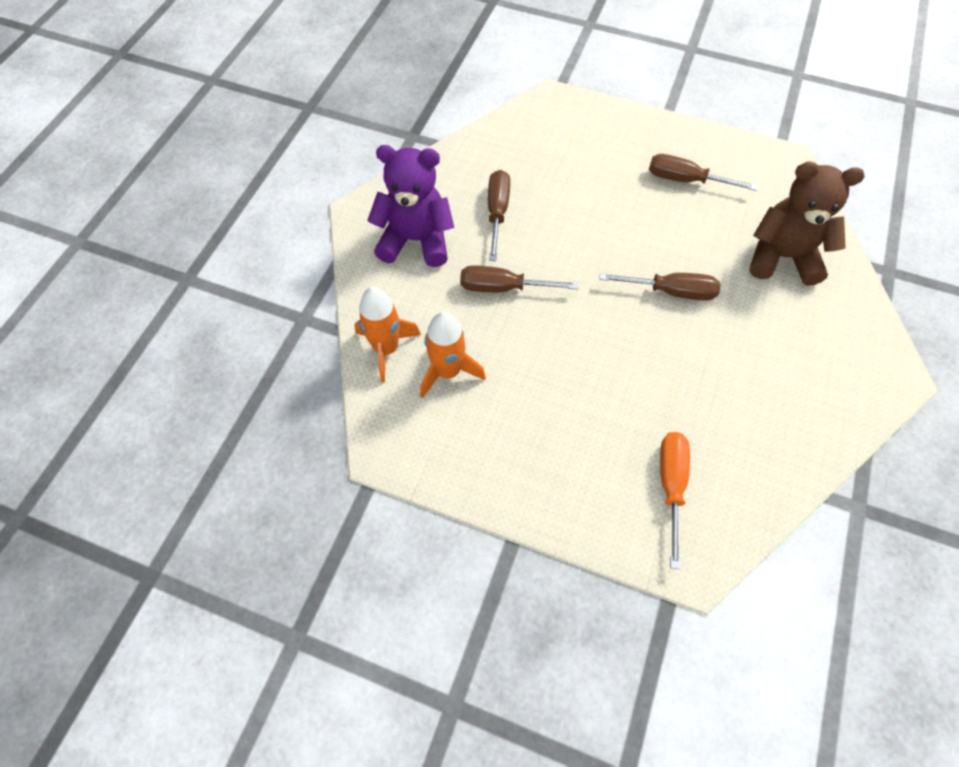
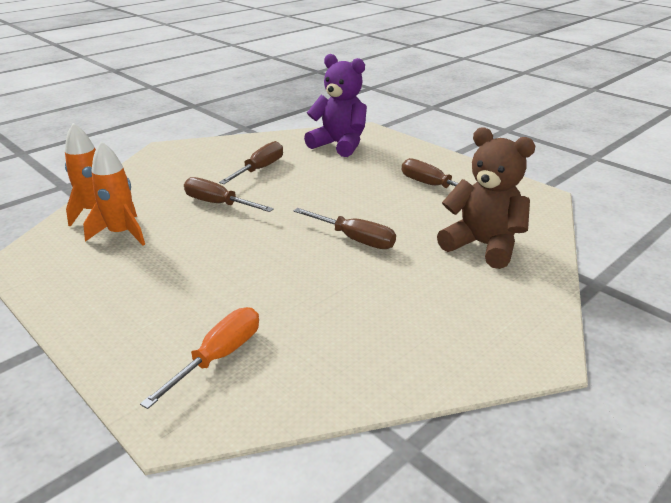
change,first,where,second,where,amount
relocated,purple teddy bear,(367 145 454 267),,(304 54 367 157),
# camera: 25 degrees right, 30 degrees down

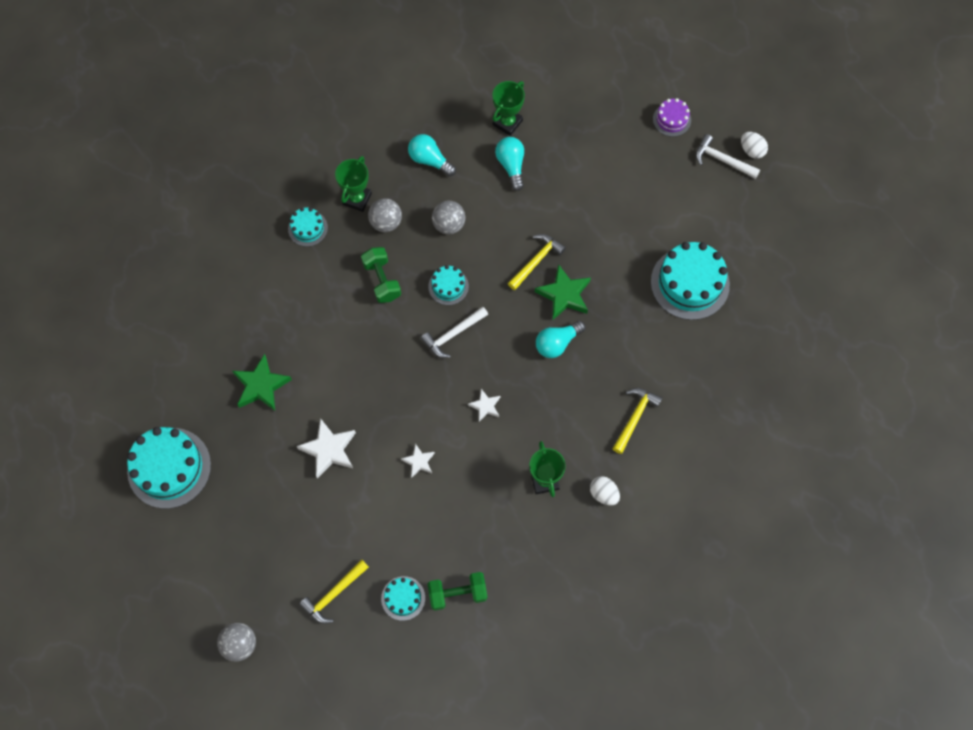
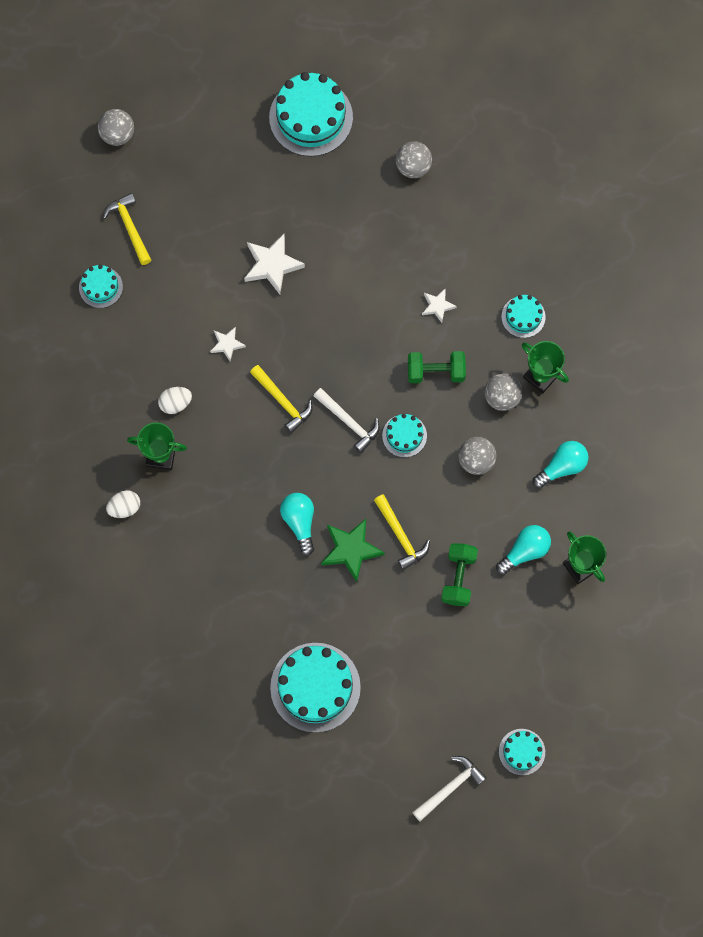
change,first,where,second,where,amount
relocated,white egg,(741 132 768 159),,(158 387 192 414),
relocated,yellow hammer,(612 388 662 454),,(250 365 312 433),
spun,white hammer,(421 306 488 358),,(314 388 380 453),150 degrees clockwise
appeared,,,grey ball,(396 141 432 178),
relocated,white star,(468 389 500 422),,(422 289 457 323),
relocated,green dumbbell,(428 572 487 611),,(441 543 478 606),
spun,turquoise light bulb,(495 137 524 191),,(496 525 551 575),45 degrees counterclockwise
colour,purple cake,(653 98 691 137),turquoise cake,(499 729 545 775),
missing,green star,(232 354 292 411),,,
# camera: 110 degrees right, 5 degrees up

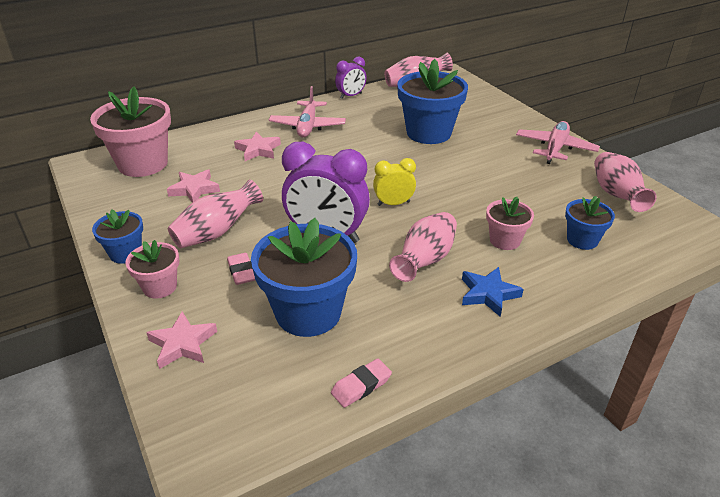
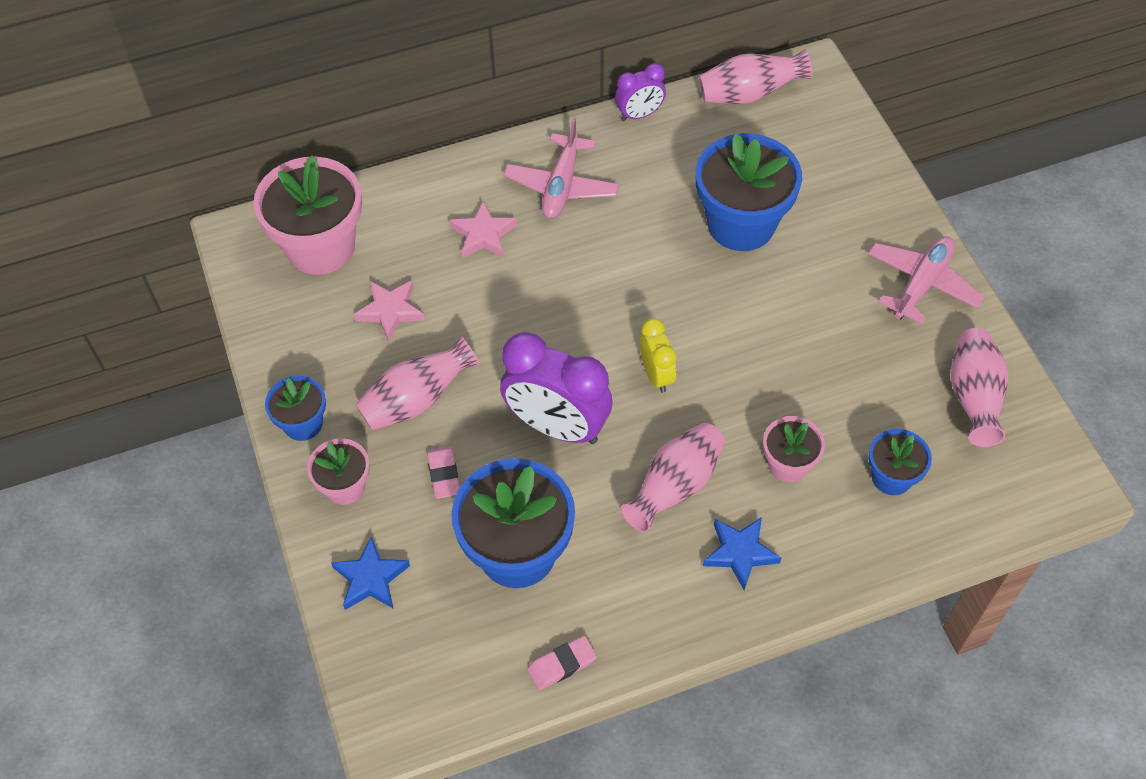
change,first,where,second,where,amount
colour,pink star,(146 311 217 369),blue star,(331 537 410 610),
spun,yellow clock,(373 158 416 206),,(640 318 676 393),75 degrees clockwise
# camera: 10 degrees right, 20 degrees up

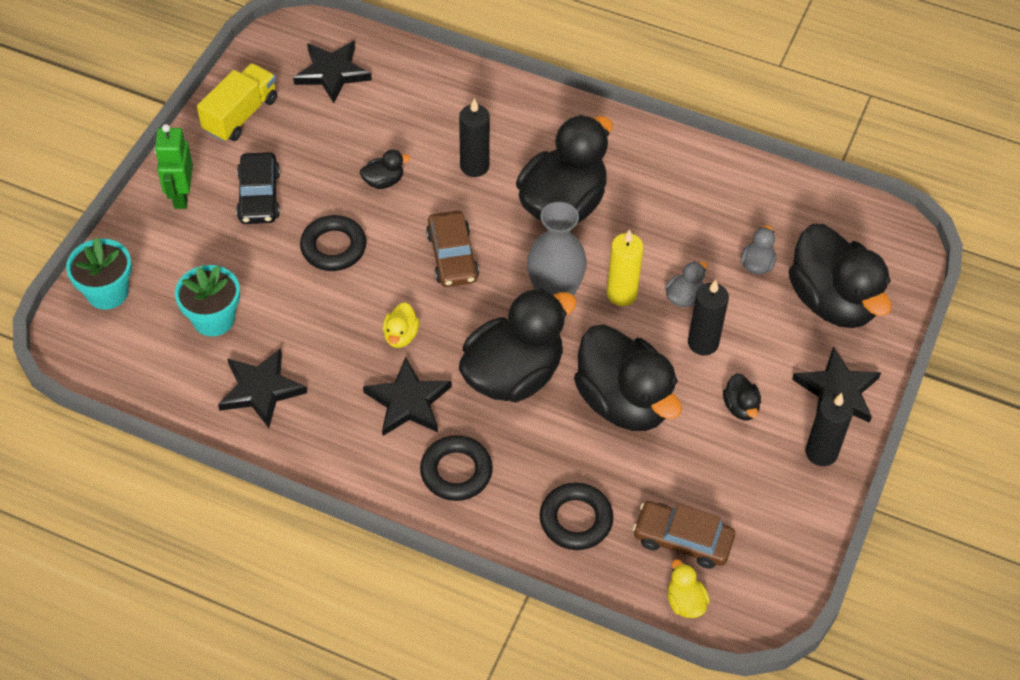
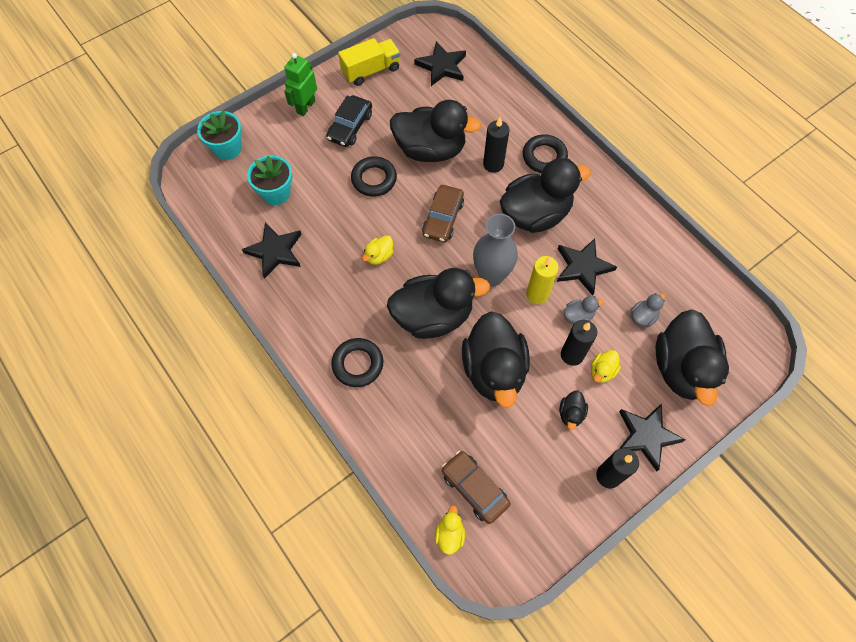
change,first,where,second,where,amount
size,black duck,(360 150 410 189),,(390 100 481 162),x2.42
relocated,black ring,(540 482 613 550),,(523 134 568 173),
relocated,black star,(363 357 452 436),,(557 238 617 295),
appeared,,,yellow duck,(591 350 621 383),
# camera: 30 degrees right, 10 degrees up

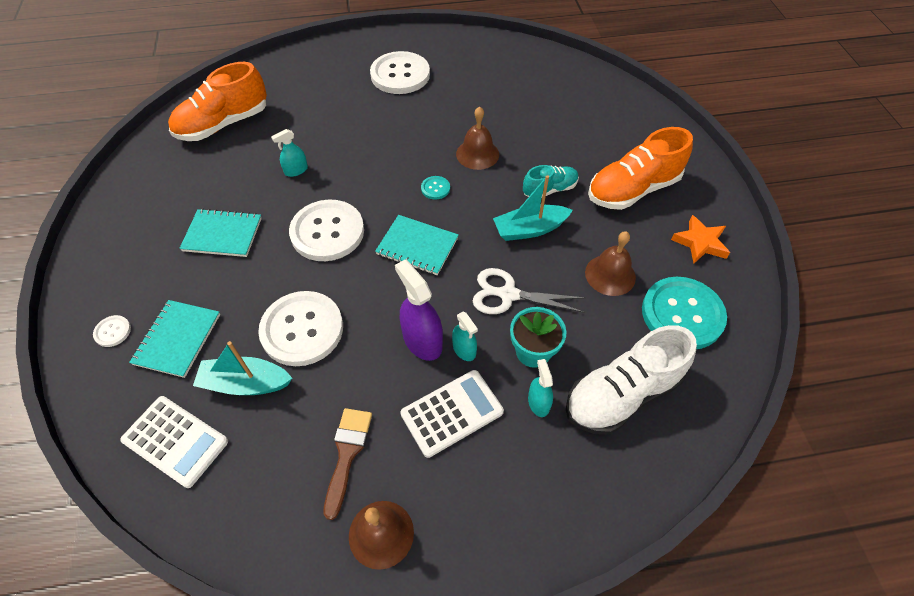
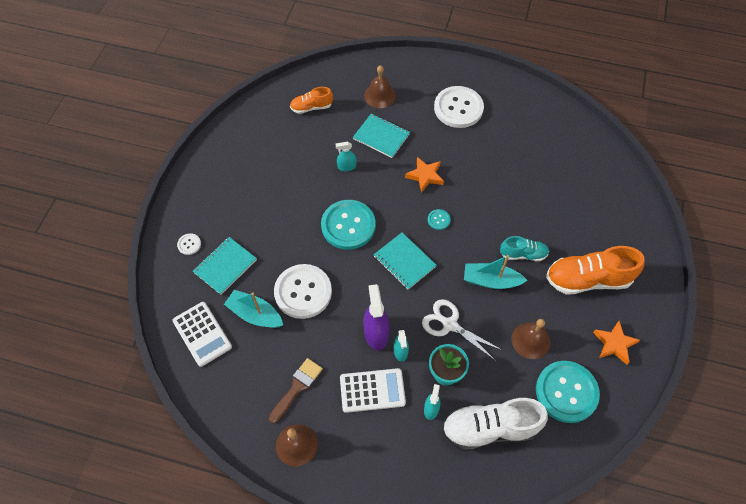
change,first,where,second,where,amount
size,orange shoe,(168 62 267 141),,(290 87 333 114),x0.56
colour,white button,(289 200 364 261),turquoise button,(321 200 376 250),
relocated,turquoise notebook,(179 209 262 257),,(353 114 410 158),
relocated,brown bell,(456 106 499 170),,(364 65 396 108),
appeared,,,orange star,(405 157 444 193),
# camera: 25 degrees right, 5 degrees up

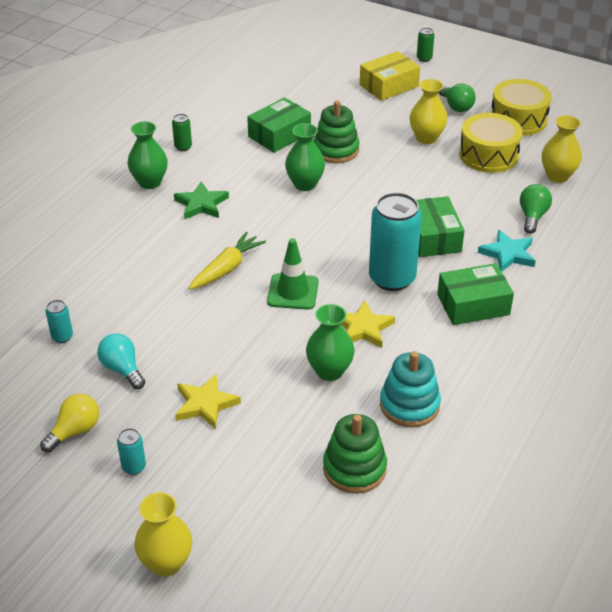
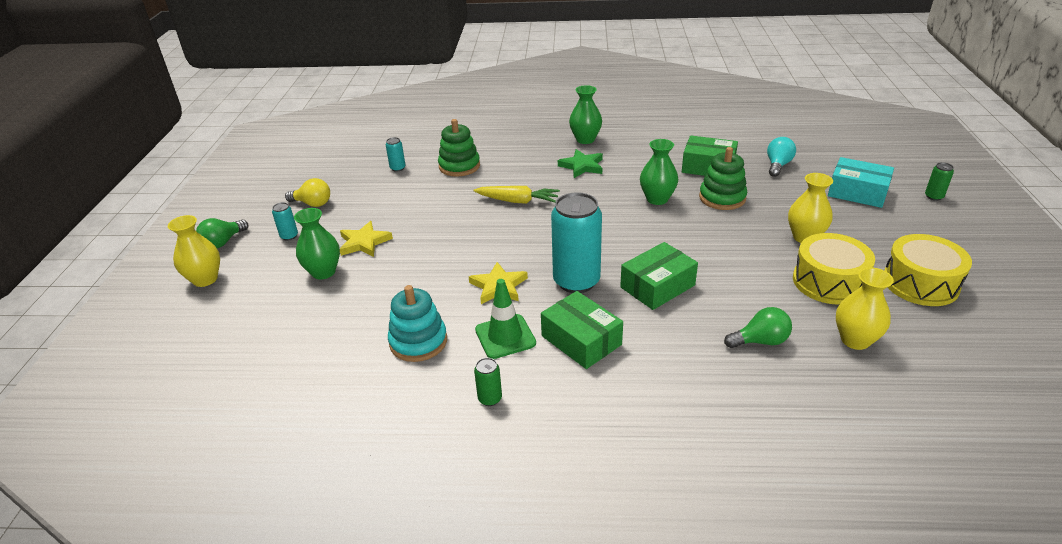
change,first,where,second,where,amount
relocated,green light bulb,(439 84 476 112),,(196 218 248 248),
relocated,green vase,(306 304 355 381),,(294 208 340 280),
relocated,green stacking toy,(323 414 387 493),,(438 119 480 177),
relocated,green can,(172 114 192 151),,(474 358 502 406),
relocated,green traffic cone,(267 238 319 310),,(475 279 536 359),
relocated,turquoise light bulb,(97 333 145 389),,(767 137 796 177),
colour,yellow box,(360 51 420 101),turquoise box,(828 157 894 208),
missing,turquoise star,(478 230 536 272),,,
# camera: 65 degrees right, 5 degrees down

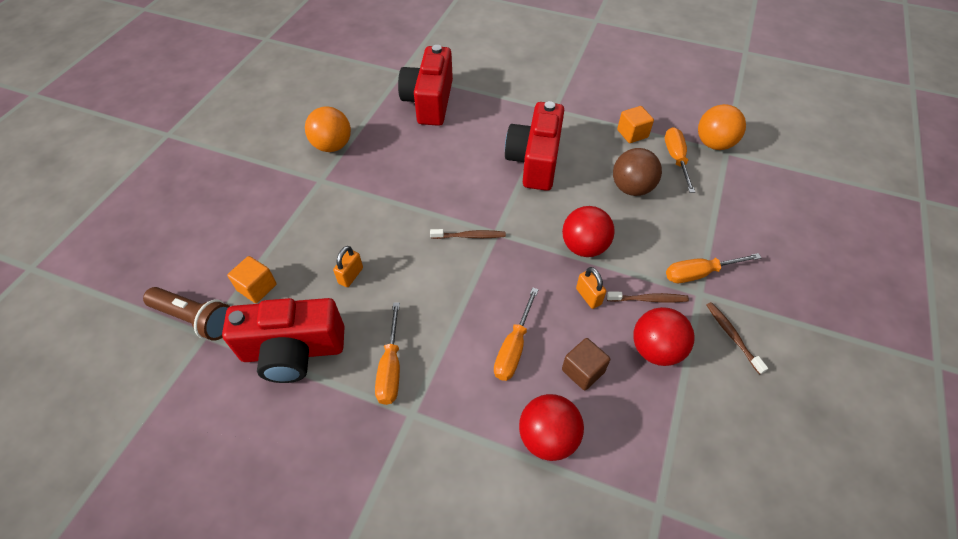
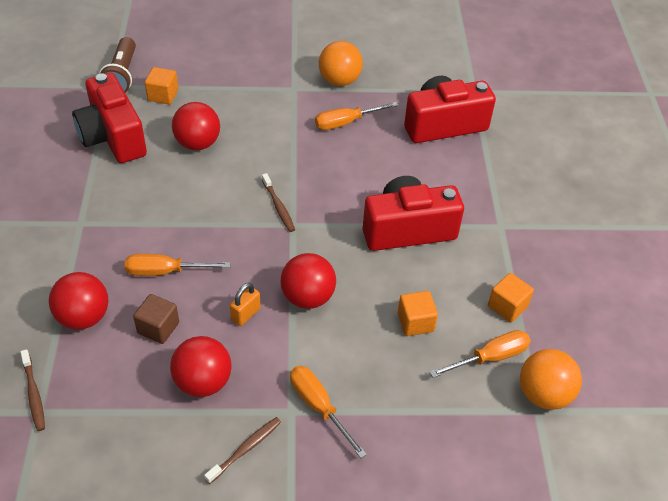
change,first,where,second,where,amount
relocated,brown toothbrush,(607 292 689 303),,(20 349 45 431),
exchanged,orange padlock,(333 246 363 287),red ball,(172 102 220 150),
relocated,orange screwdriver,(375 303 400 405),,(315 102 399 130),
exchanged,brown ball,(613 148 662 196),orange cube,(398 291 438 336),
# camera: 65 degrees right, 5 degrees down

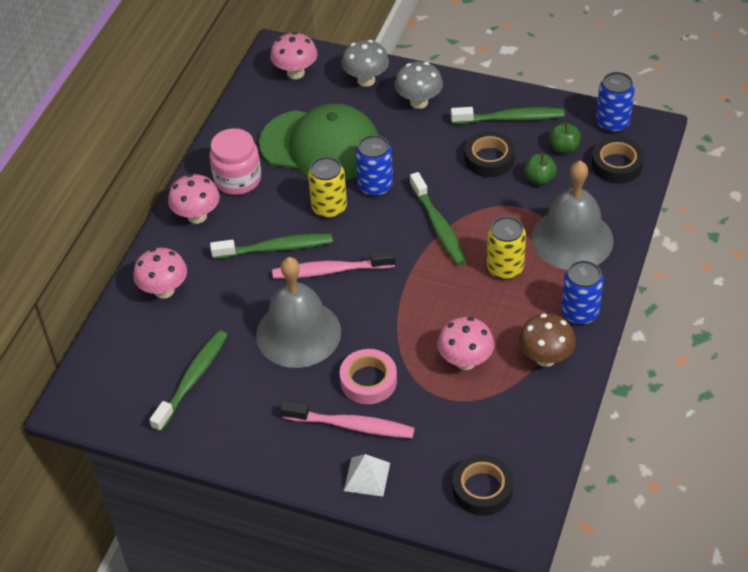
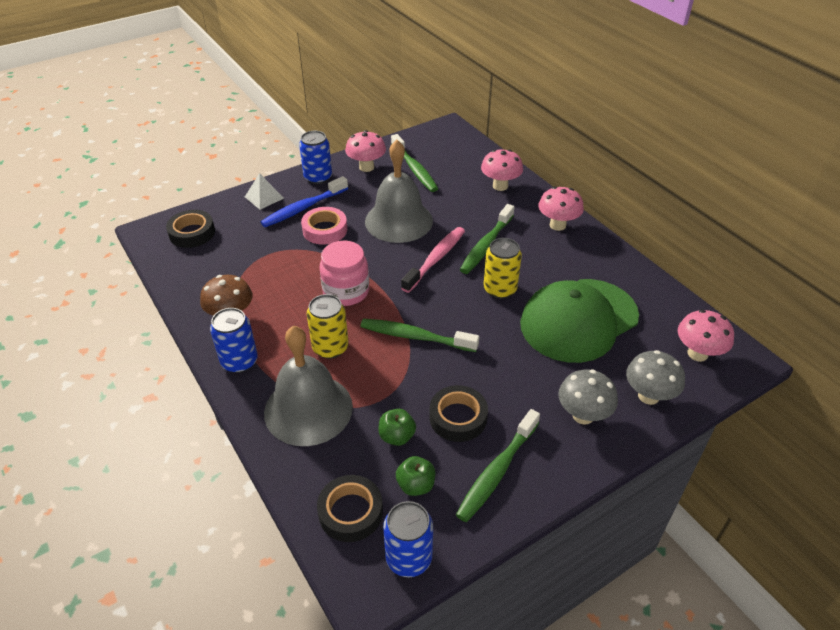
change,first,where,second,where,amount
colour,pink toothbrush,(281 401 415 438),blue toothbrush,(261 176 348 227),
relocated,blue can,(356 135 393 197),,(299 131 332 184),
relocated,pink jar,(209 128 261 195),,(319 241 369 306),
relocated,pink mushroom,(437 317 494 370),,(345 130 386 172),
# camera: 125 degrees right, 5 degrees down

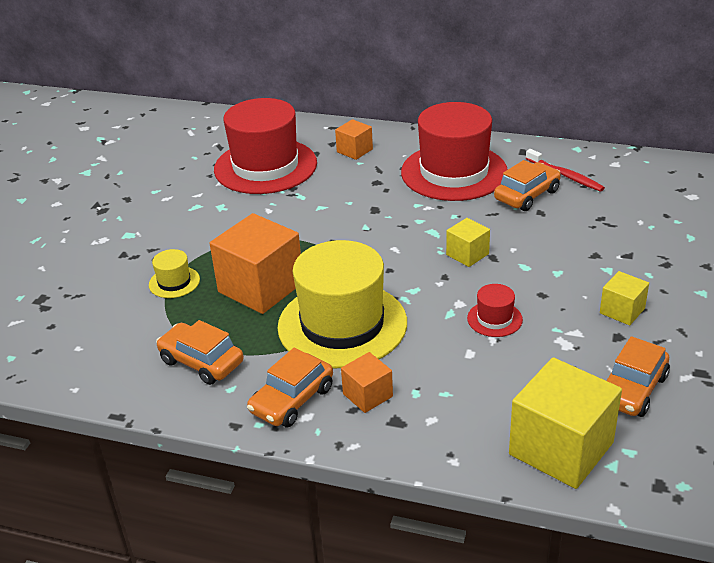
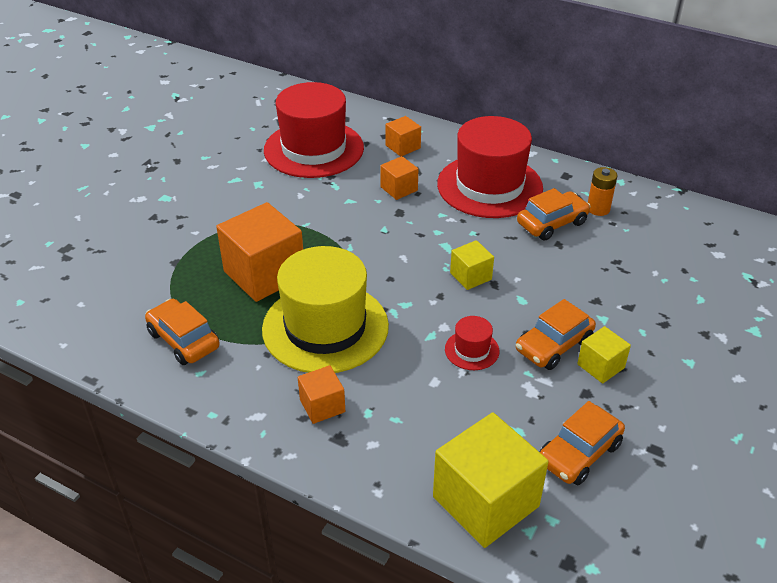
change,first,where,second,where,amount
appeared,,,orange cube,(380 156 418 200),
relocated,orange car,(247 348 333 427),,(516 299 596 370),
exchanged,red toothbrush,(526 149 605 192),orange battery,(588 167 618 216),
missing,yellow hat,(149 249 200 298),,,
# camera: 10 degrees right, 5 degrees up

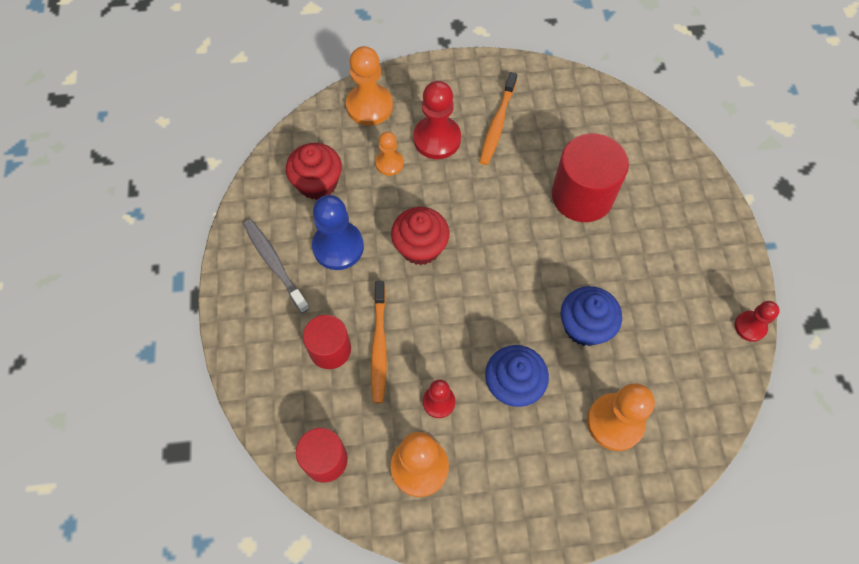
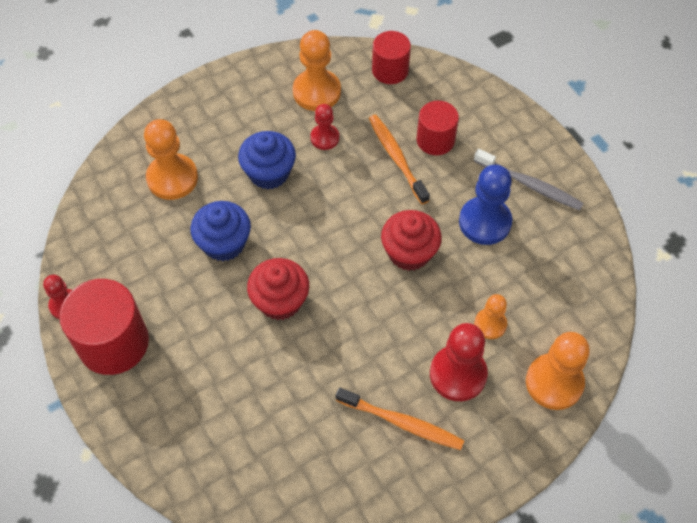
change,first,where,second,where,amount
relocated,red cylinder,(552 133 629 222),,(59 279 149 375),
relocated,red cupcake,(286 143 342 200),,(247 258 309 320),
spun,orange toothbrush,(480 72 517 165),,(336 387 464 450),120 degrees clockwise
# camera: 155 degrees right, 5 degrees down

